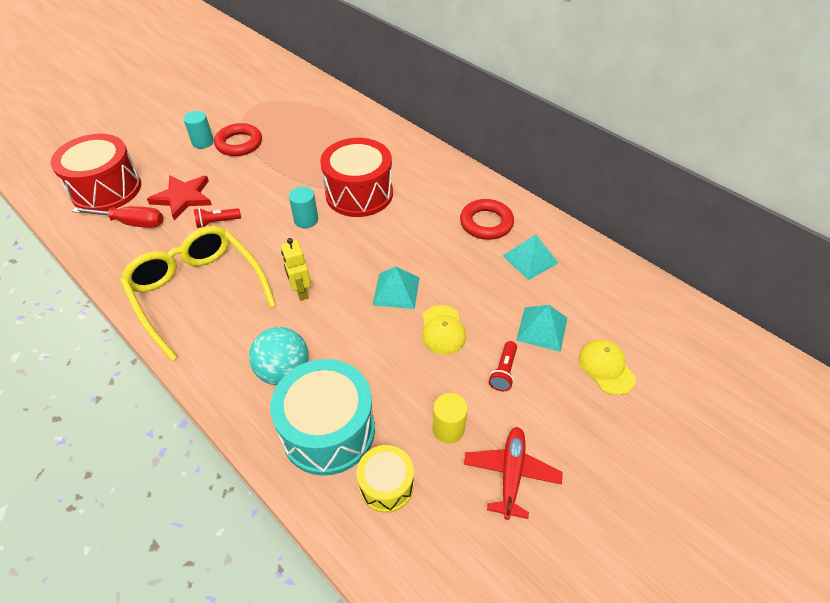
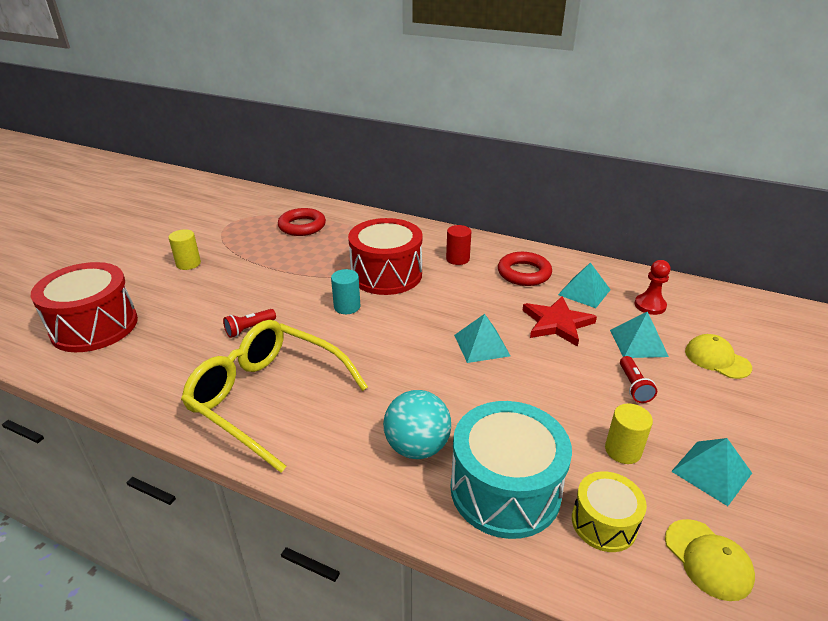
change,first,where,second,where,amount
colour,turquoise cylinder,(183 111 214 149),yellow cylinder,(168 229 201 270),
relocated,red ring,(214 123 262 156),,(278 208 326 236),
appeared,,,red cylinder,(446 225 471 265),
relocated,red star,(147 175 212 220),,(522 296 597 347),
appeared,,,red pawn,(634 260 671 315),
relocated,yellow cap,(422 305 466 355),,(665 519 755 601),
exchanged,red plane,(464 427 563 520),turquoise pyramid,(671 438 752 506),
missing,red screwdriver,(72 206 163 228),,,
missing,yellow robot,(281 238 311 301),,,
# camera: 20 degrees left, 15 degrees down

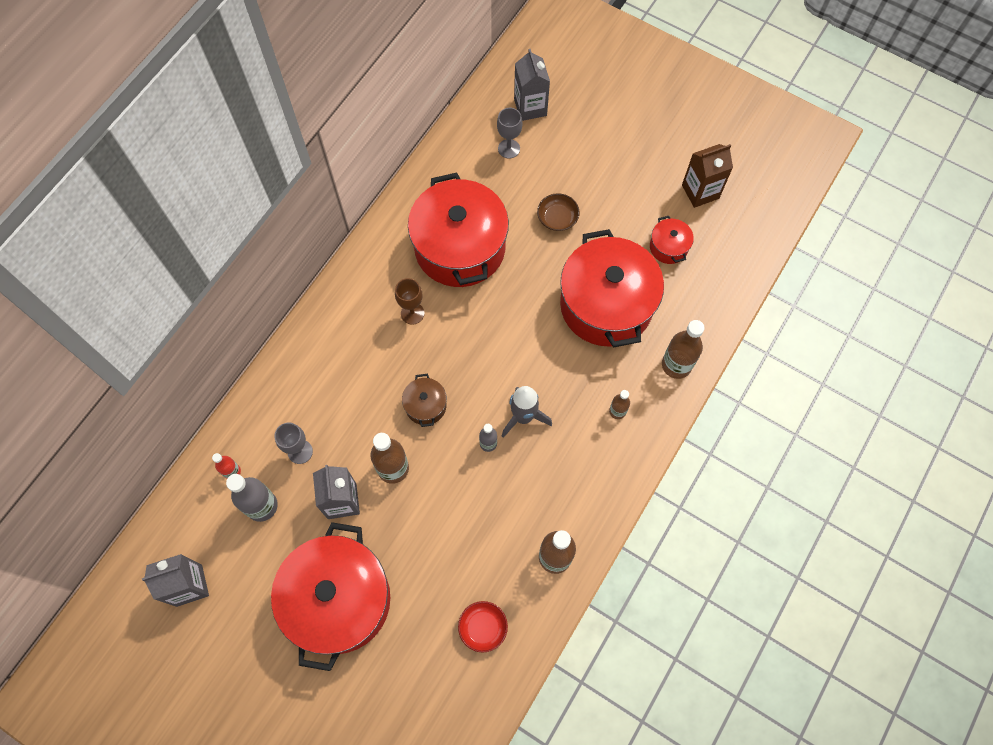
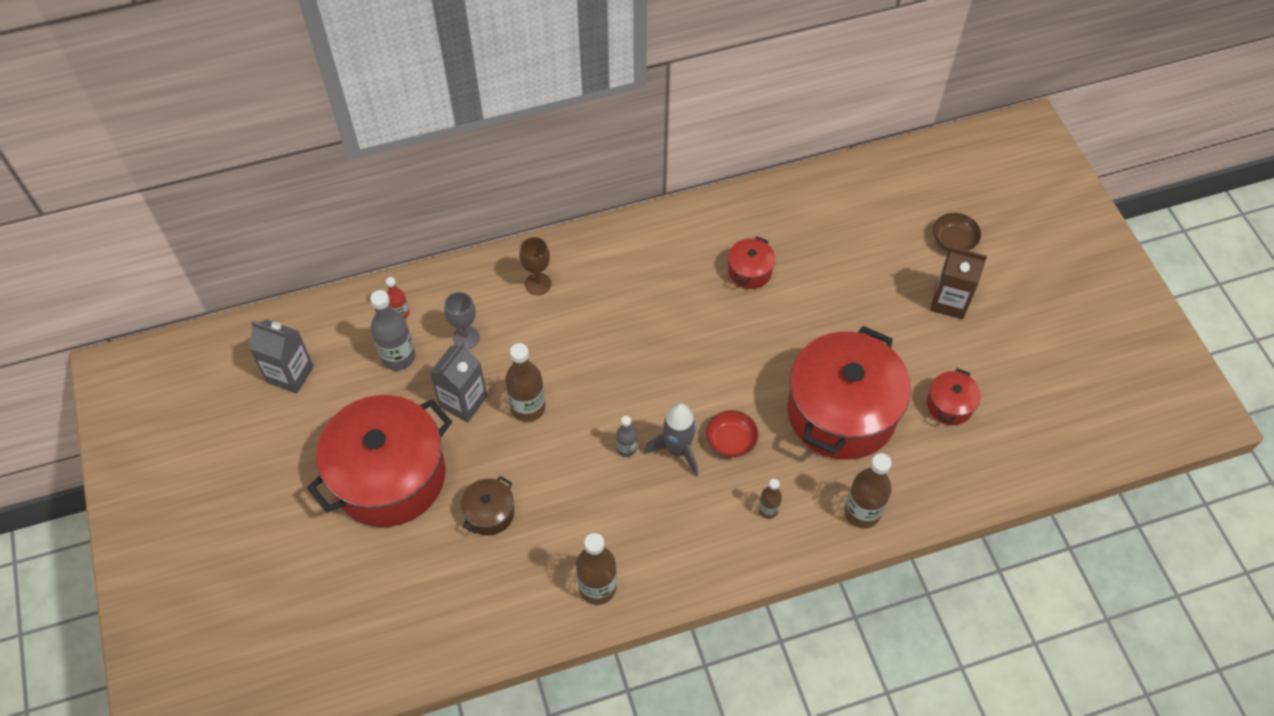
change,first,where,second,where,amount
relocated,brown pot,(402 374 447 427),,(461 476 514 535),
relocated,brown goblet,(395 278 425 325),,(520 237 551 295),
relocated,red bowl,(458 601 508 652),,(706 410 758 457),
size,red pot,(408 173 509 287),,(728 236 775 289),x0.43
relocated,brown carton,(682 144 733 208),,(930 247 987 319),
relocated,brown bowl,(537 193 580 231),,(933 213 981 251),
missing,grey goblet,(497 108 522 158),,,
missing,grey carton,(514 49 550 121),,,
# camera: 40 degrees right, 10 degrees down

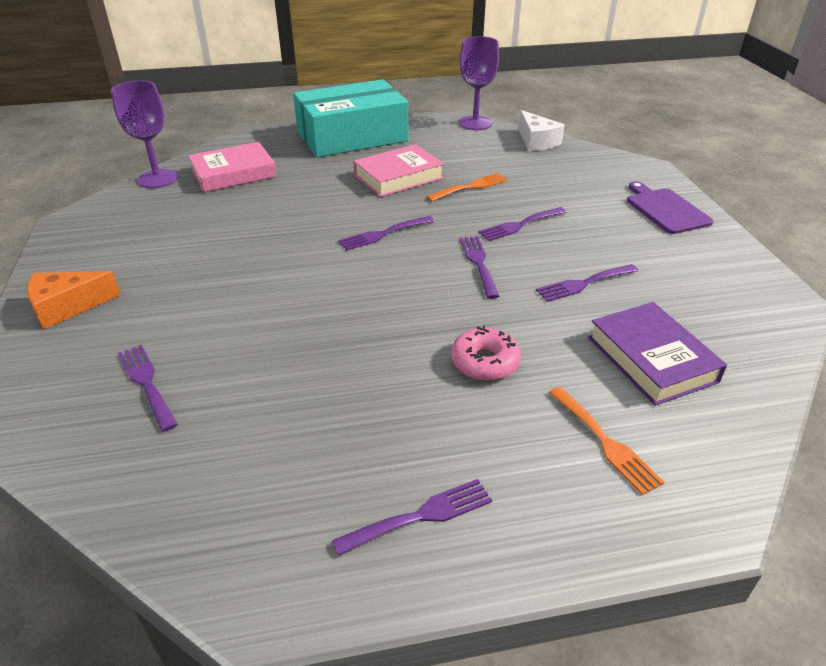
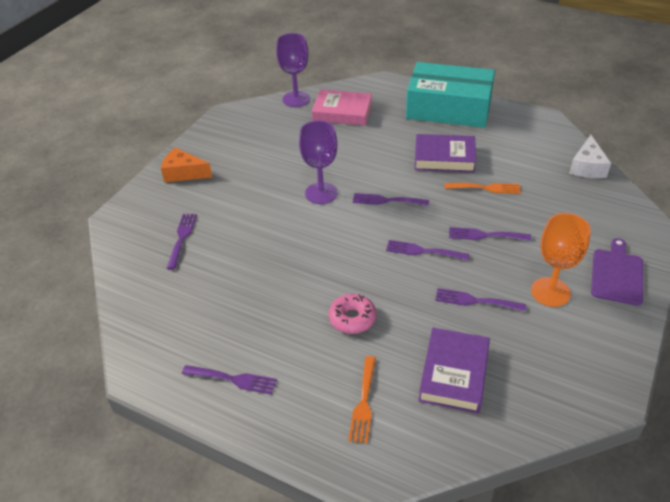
change,first,where,second,where,amount
relocated,purple goblet,(459 36 499 130),,(299 120 338 204),
spun,purple fork,(460 236 500 299),,(386 240 469 260),105 degrees counterclockwise
colour,pink book,(353 144 444 197),purple book,(415 134 476 172),
appeared,,,orange goblet,(531 213 591 307),
# camera: 40 degrees right, 5 degrees up

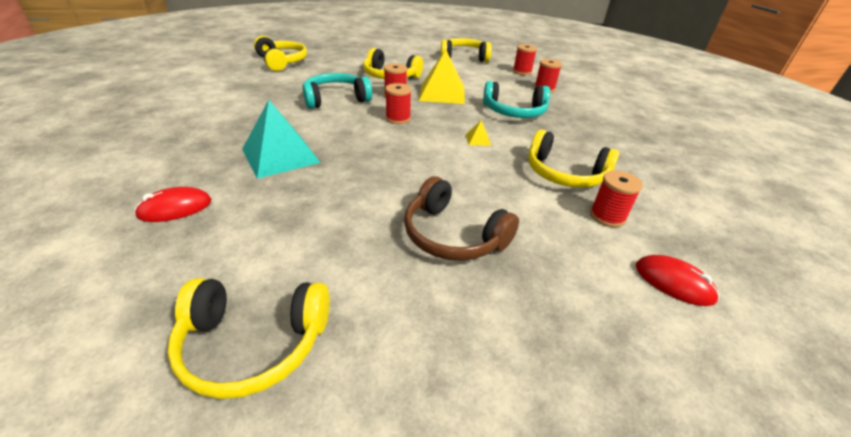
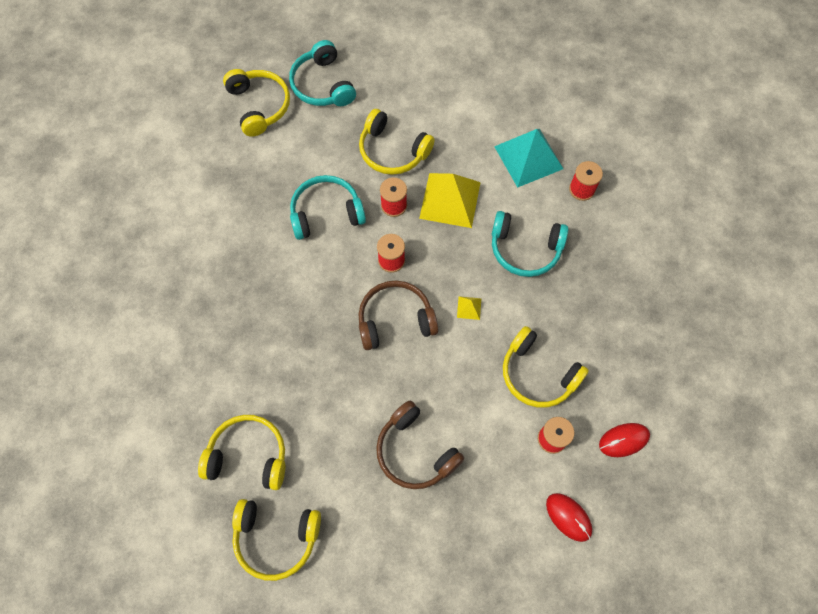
change,first,where,second,where,amount
relocated,yellow headphones,(440 38 492 62),,(198 415 285 490),
appeared,,,turquoise headphones,(289 40 356 106),
appeared,,,brown headphones,(358 280 438 350),
relocated,turquoise pyramid,(242 100 321 179),,(494 129 563 188),
relocated,red mouse,(134 187 212 222),,(599 423 650 457),
missing,red spool,(513 44 537 75),,,
# camera: 10 degrees right, 30 degrees up

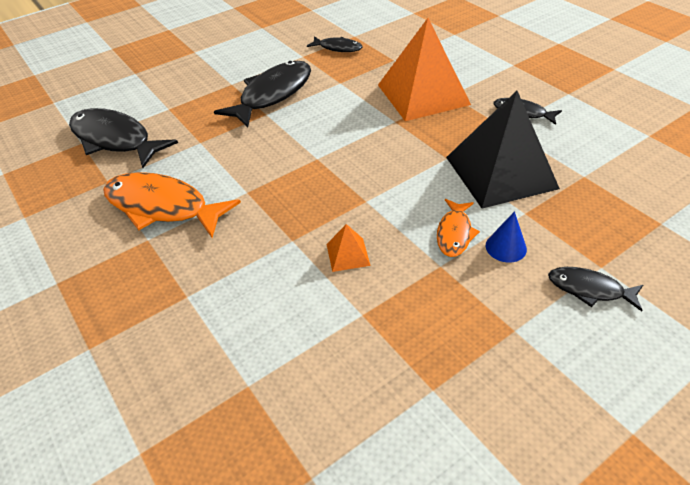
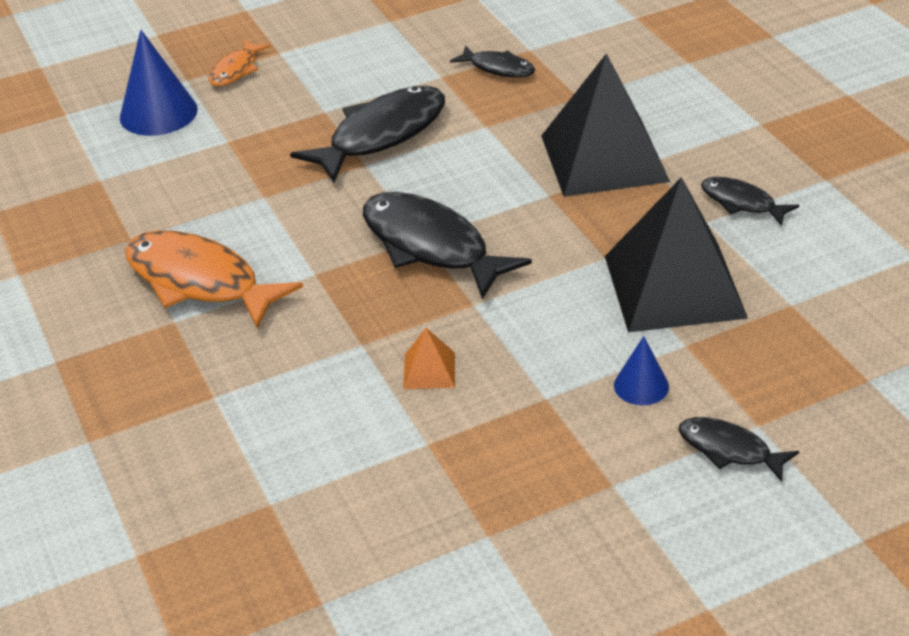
change,first,where,second,where,amount
appeared,,,blue cone,(120 30 198 136),
relocated,orange fish,(437 199 480 257),,(208 40 271 86),
relocated,black fish,(69 108 178 168),,(363 192 532 299),
colour,orange pyramid,(378 18 471 121),black pyramid,(541 53 670 197),
# camera: 10 degrees right, 5 degrees down

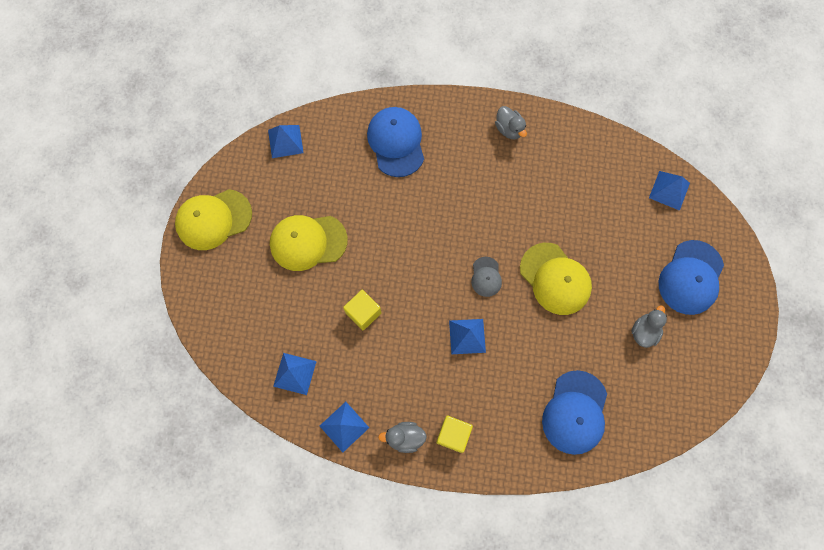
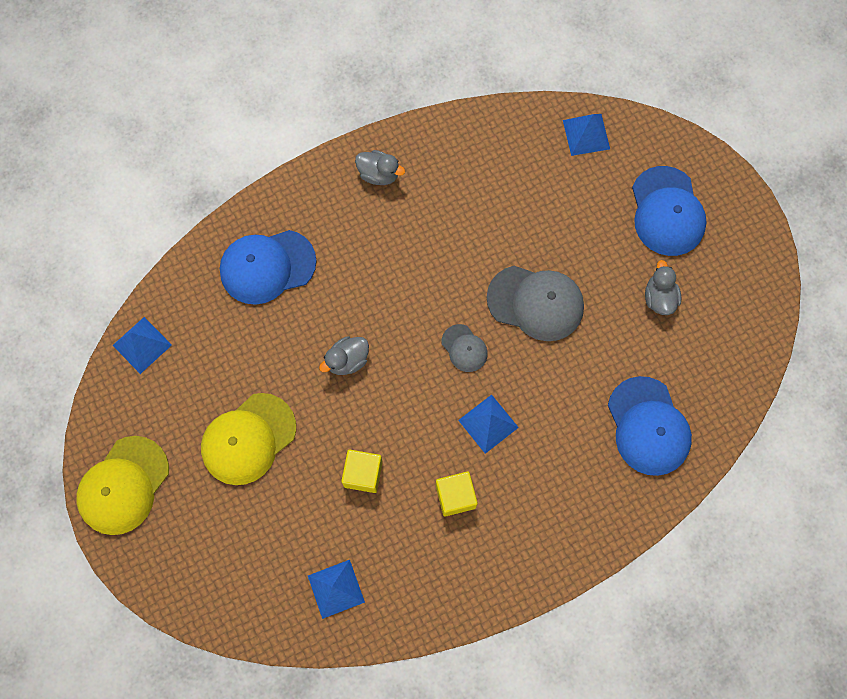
change,first,where,second,where,amount
spun,blue cap,(367 107 424 177),,(220 230 316 305),60 degrees counterclockwise
relocated,grey duck,(378 422 427 453),,(319 336 369 375),
relocated,yellow cube,(436 416 473 453),,(436 471 478 517),
colour,yellow cap,(520 243 592 315),grey cap,(487 266 584 341),
missing,blue pyramid,(320 402 369 452),,,
# camera: 35 degrees left, 0 degrees up

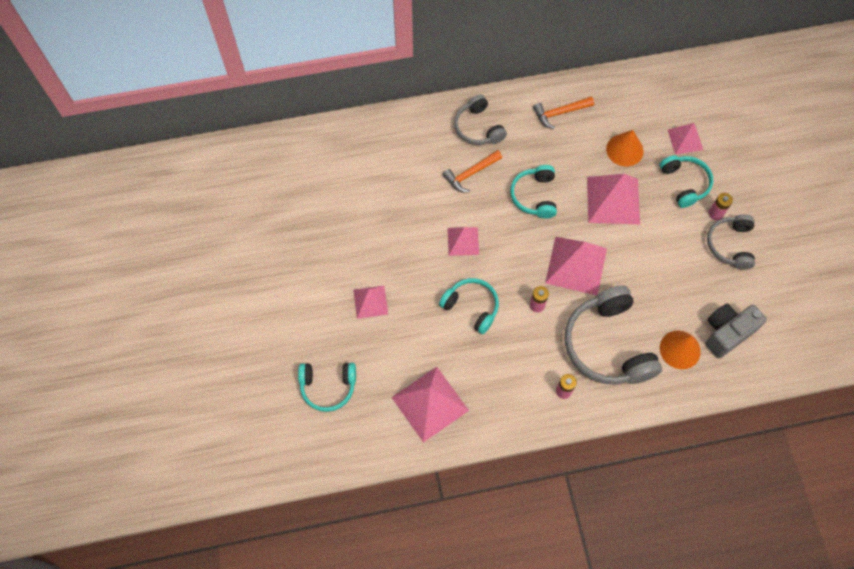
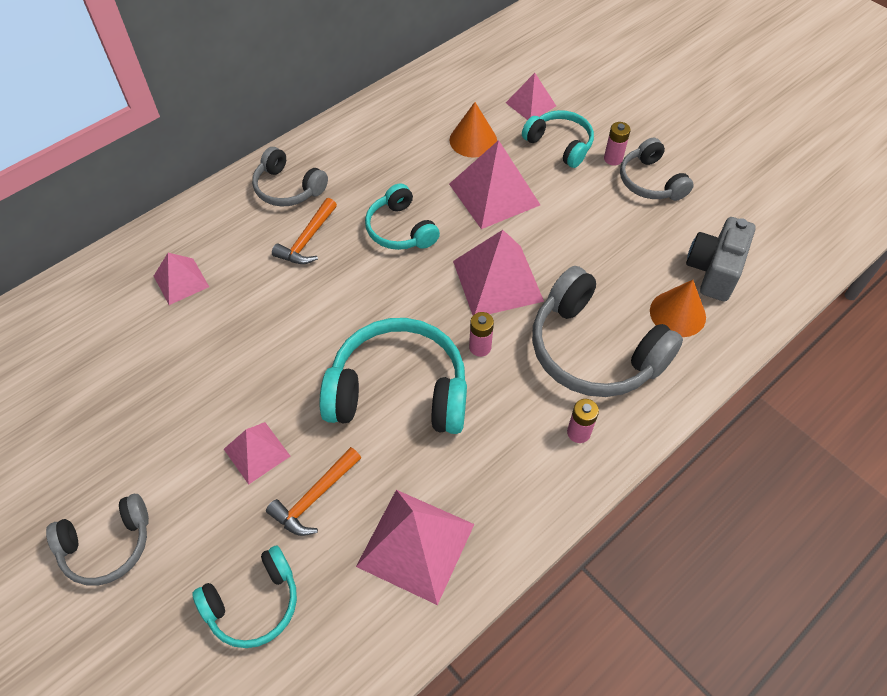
change,first,where,second,where,amount
appeared,,,grey headphones,(46 494 149 586),
relocated,pink pyramid,(447 227 479 256),,(154 253 209 305),
relocated,orange hammer,(533 97 594 129),,(266 447 361 536),
size,turquoise headphones,(439 278 499 334),,(319 318 467 434),x1.70
# camera: 30 degrees left, 10 degrees down

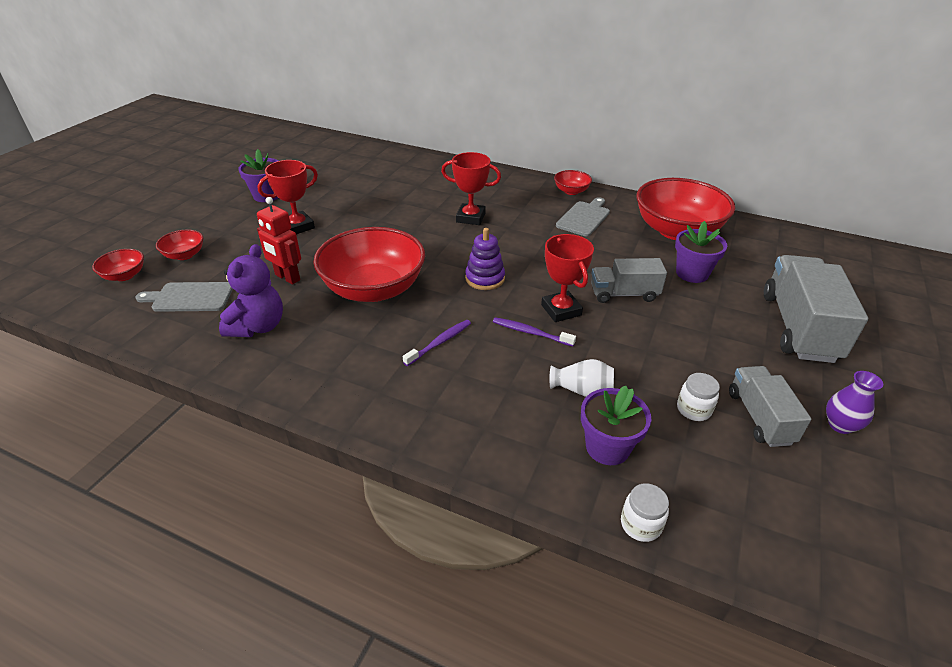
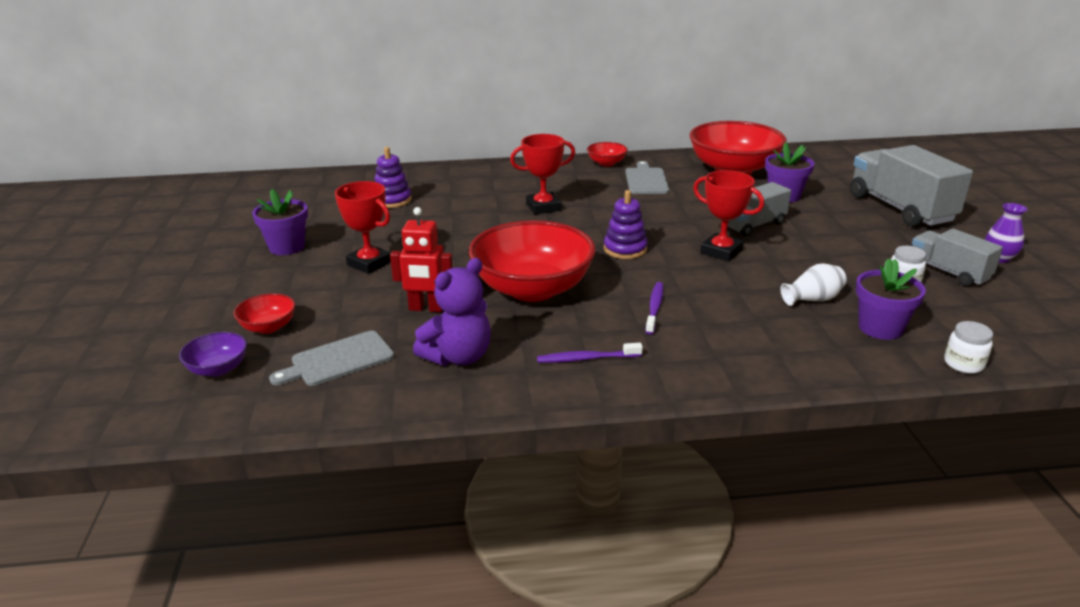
change,first,where,second,where,amount
colour,red bowl,(92 249 144 281),purple bowl,(179 332 247 377),
spun,red trophy,(257 160 318 234),,(335 181 391 274),75 degrees counterclockwise
appeared,,,purple stacking toy,(375 147 412 208),
spun,purple teddy bear,(219 244 283 337),,(413 258 491 366),60 degrees clockwise
relocated,purple toothbrush,(493 317 576 347),,(537 343 643 363),
# camera: 30 degrees left, 10 degrees down

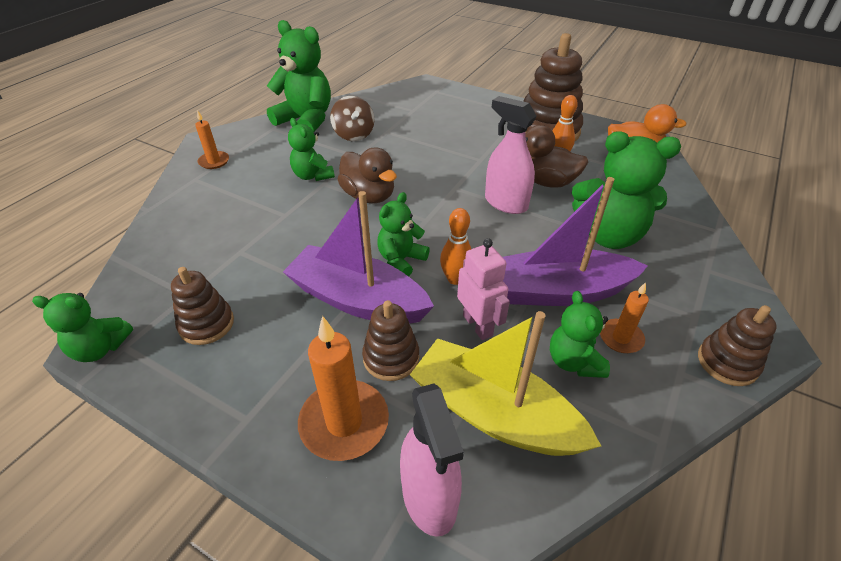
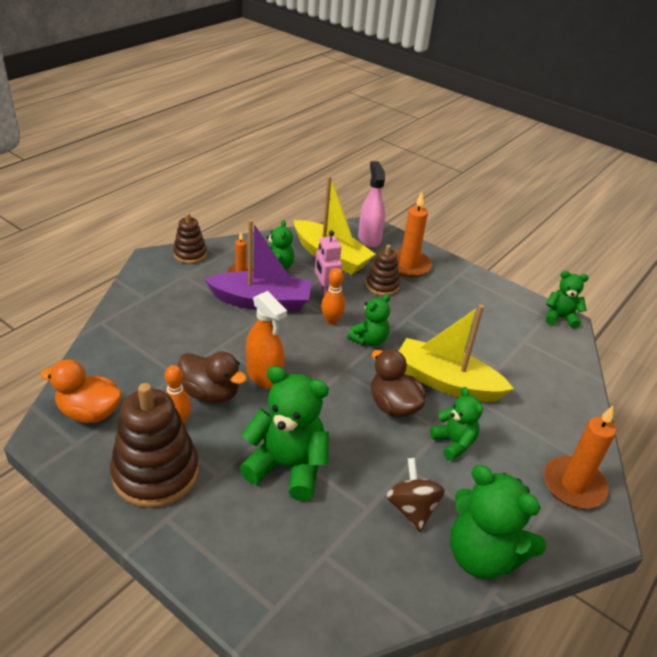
change,first,where,second,where,amount
relocated,green teddy bear,(572 132 681 249),,(240 366 329 501),
colour,pink spray bottle,(485 96 537 214),orange spray bottle,(246 291 287 389),
appeared,,,yellow boat,(398 304 514 402),
size,orange candle,(195 110 229 169),,(543 406 616 509),x1.78
missing,brown stacking toy,(171 267 234 345),,,
missing,purple boat,(283 191 434 324),,,
# camera: 175 degrees left, 5 degrees down

